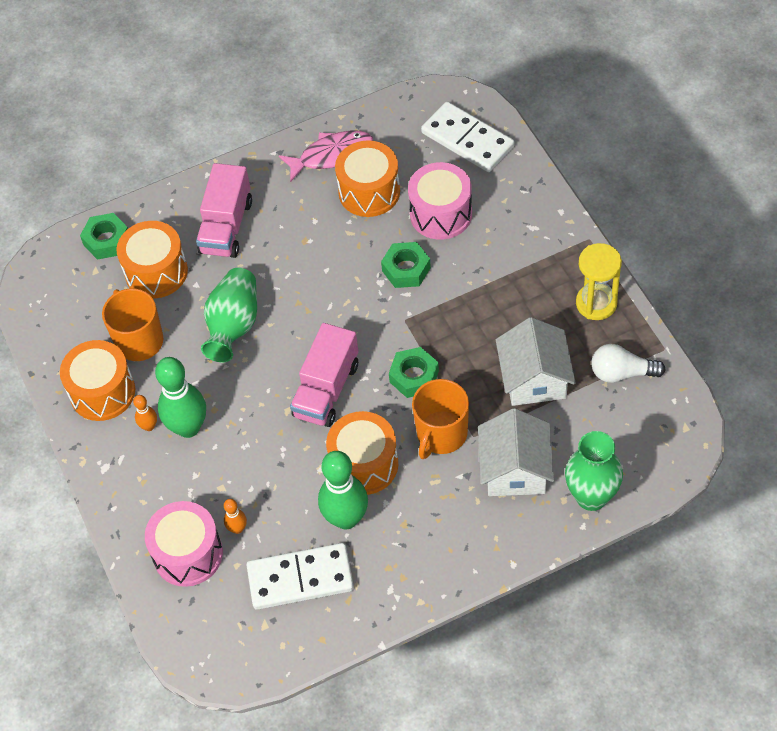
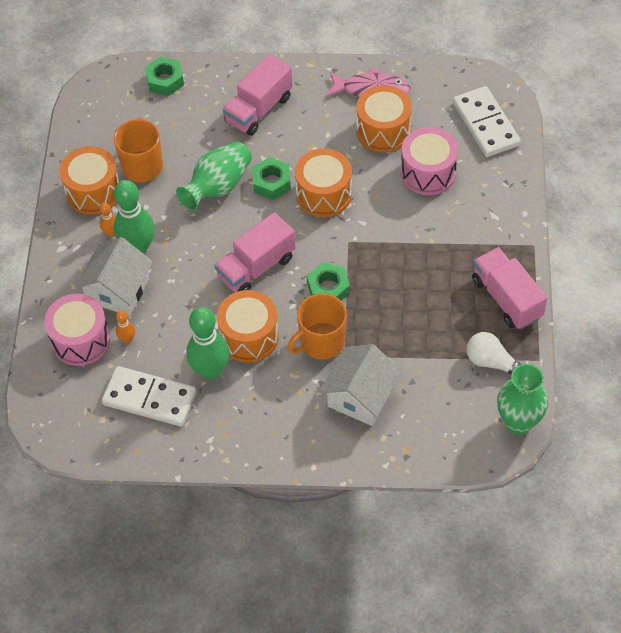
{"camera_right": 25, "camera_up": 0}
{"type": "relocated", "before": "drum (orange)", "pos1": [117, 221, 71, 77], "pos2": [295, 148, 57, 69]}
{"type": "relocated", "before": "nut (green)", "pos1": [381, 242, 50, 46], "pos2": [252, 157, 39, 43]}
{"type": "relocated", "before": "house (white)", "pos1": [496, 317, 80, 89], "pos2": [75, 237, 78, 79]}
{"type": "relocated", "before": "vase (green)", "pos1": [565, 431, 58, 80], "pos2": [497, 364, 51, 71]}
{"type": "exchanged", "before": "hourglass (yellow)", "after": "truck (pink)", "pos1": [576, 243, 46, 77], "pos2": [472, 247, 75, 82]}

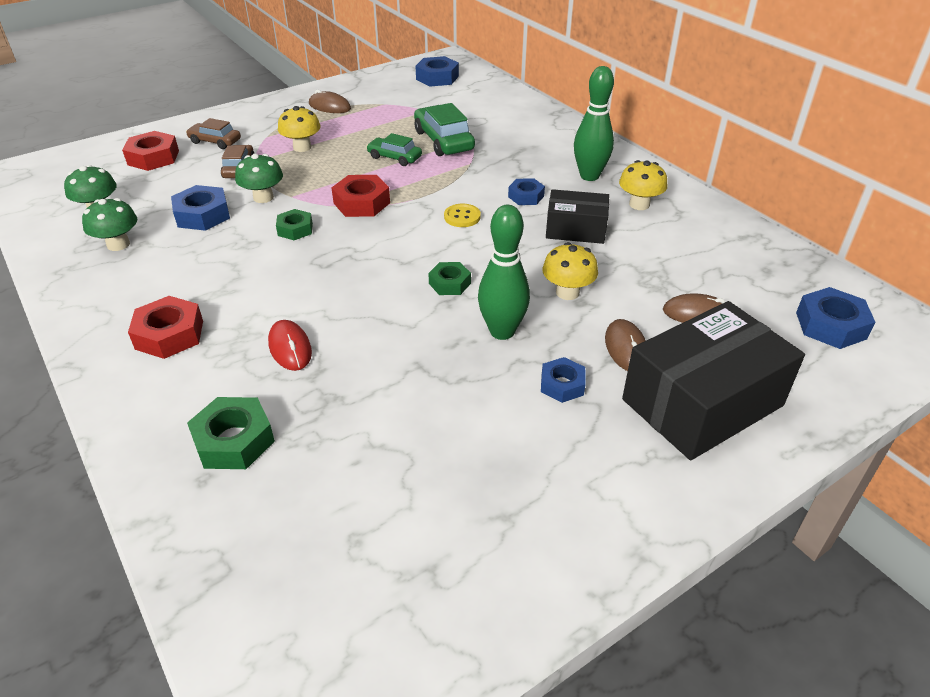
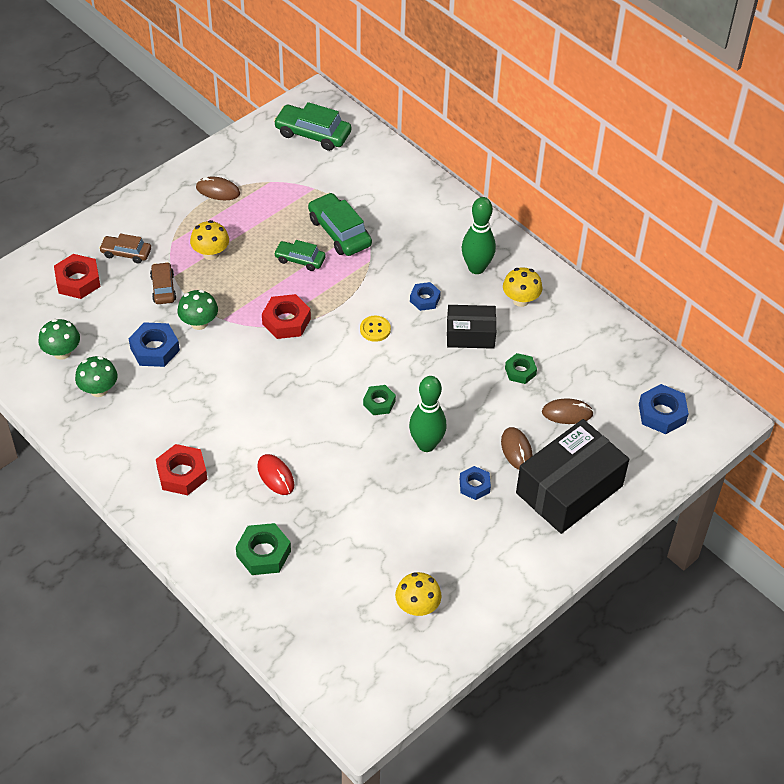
{"camera_right": -10, "camera_up": 10}
{"type": "relocated", "before": "nut (green)", "pos1": [276, 209, 37, 31], "pos2": [505, 353, 32, 31]}
{"type": "relocated", "before": "mushroom (yellow)", "pos1": [542, 242, 56, 58], "pos2": [395, 572, 47, 44]}
{"type": "exchanged", "before": "nut (blue)", "after": "car (green)", "pos1": [415, 56, 44, 31], "pos2": [274, 102, 77, 49]}

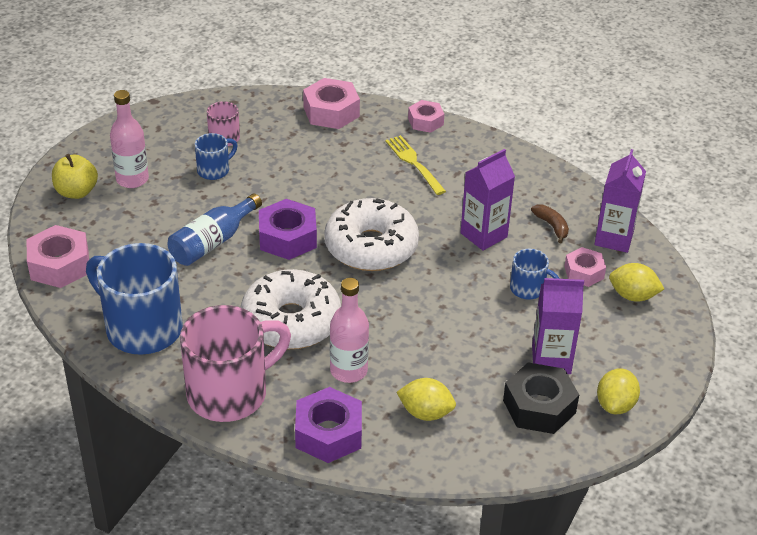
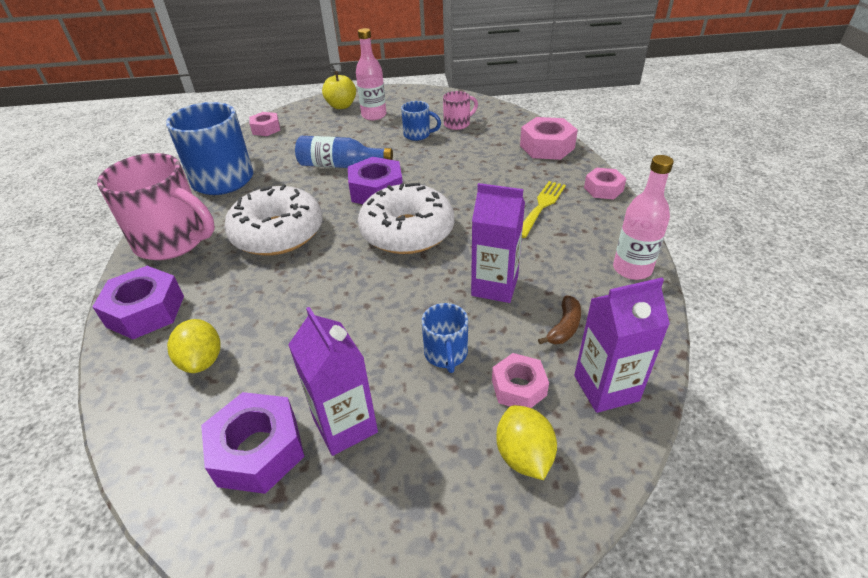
{"camera_right": 60, "camera_up": 0}
{"type": "missing", "before": "lemon (yellow)", "pos1": [597, 368, 43, 46]}
{"type": "relocated", "before": "bottle (pink)", "pos1": [330, 278, 39, 105], "pos2": [613, 155, 61, 125]}
{"type": "colour", "before": "nut (black)", "after": "nut (purple)", "pos1": [503, 362, 76, 72], "pos2": [201, 392, 104, 102]}
{"type": "size", "before": "nut (pink)", "pos1": [26, 225, 63, 63], "pos2": [249, 112, 31, 24], "scale": 0.63}

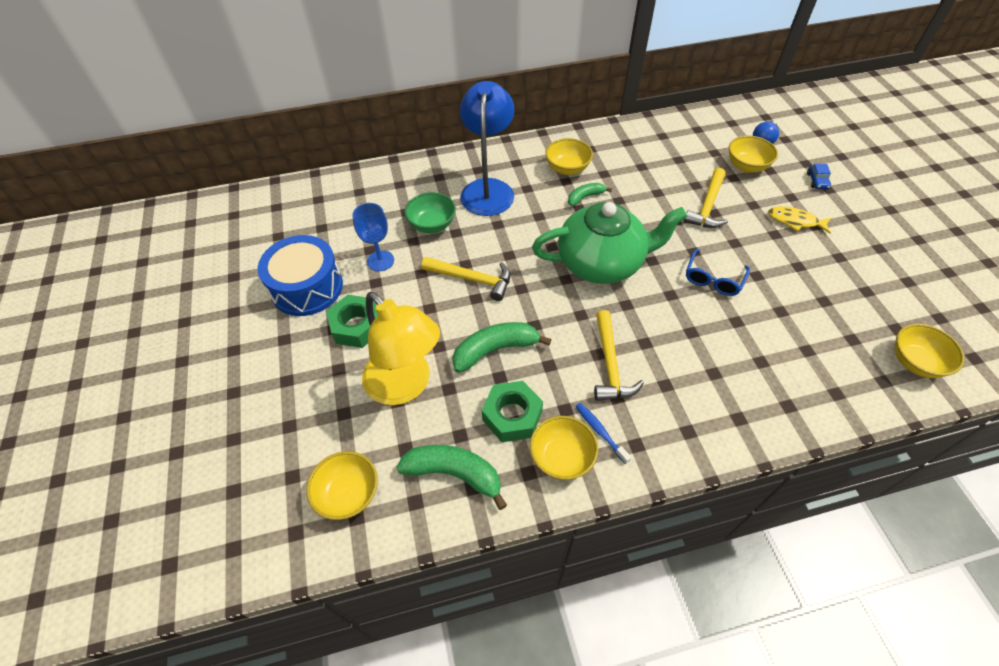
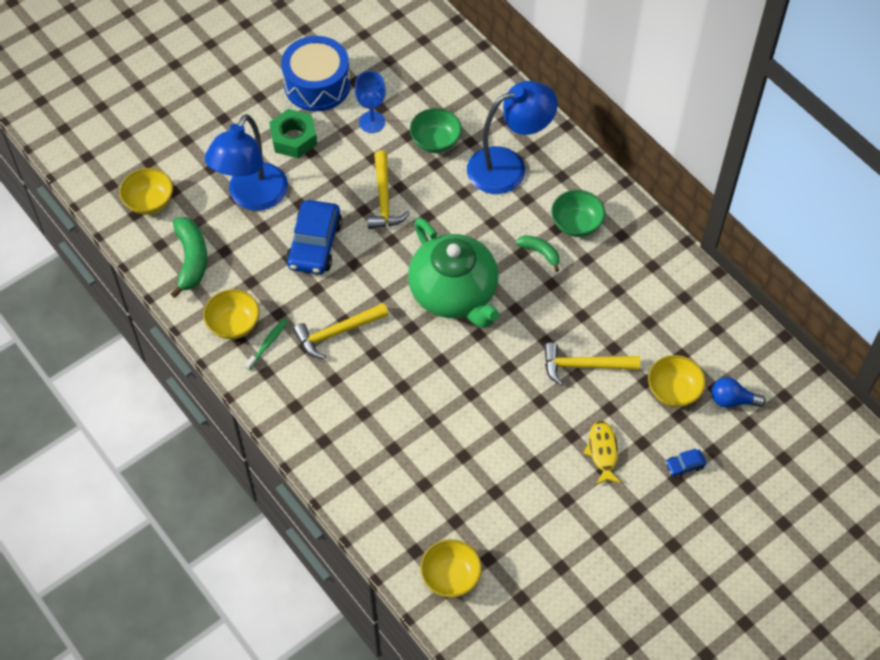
{"camera_right": 65, "camera_up": 5}
{"type": "missing", "before": "nut (green)", "pos1": [482, 381, 61, 61]}
{"type": "missing", "before": "glasses (blue)", "pos1": [686, 249, 64, 47]}
{"type": "exchanged", "before": "banana (green)", "after": "car (blue)", "pos1": [452, 322, 99, 51], "pos2": [286, 200, 56, 74]}
{"type": "colour", "before": "lamp (yellow)", "after": "lamp (blue)", "pos1": [362, 292, 78, 113], "pos2": [205, 114, 83, 97]}
{"type": "colour", "before": "bowl (yellow)", "after": "bowl (green)", "pos1": [545, 138, 48, 37], "pos2": [551, 190, 54, 47]}
{"type": "colour", "before": "toothbrush (blue)", "after": "toothbrush (green)", "pos1": [576, 403, 55, 61], "pos2": [245, 318, 43, 53]}

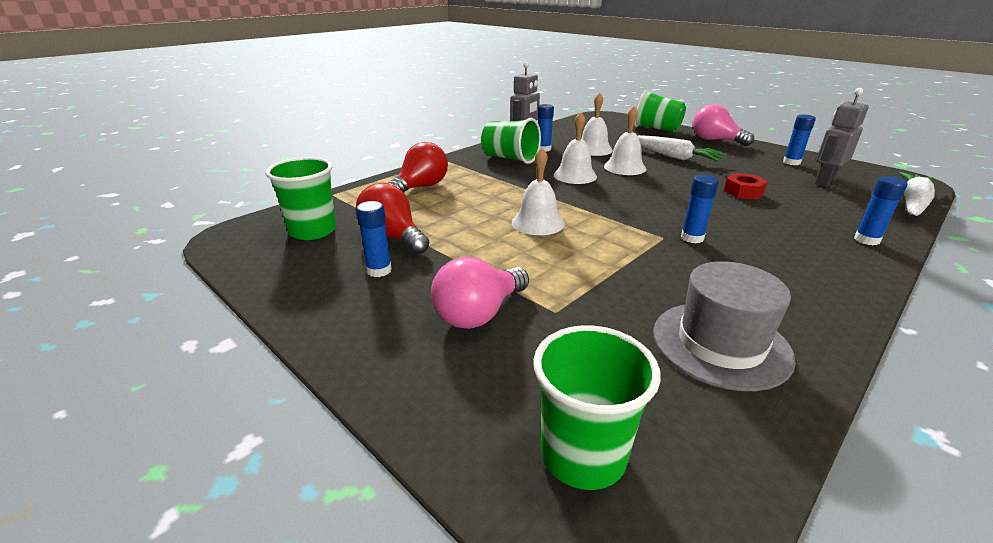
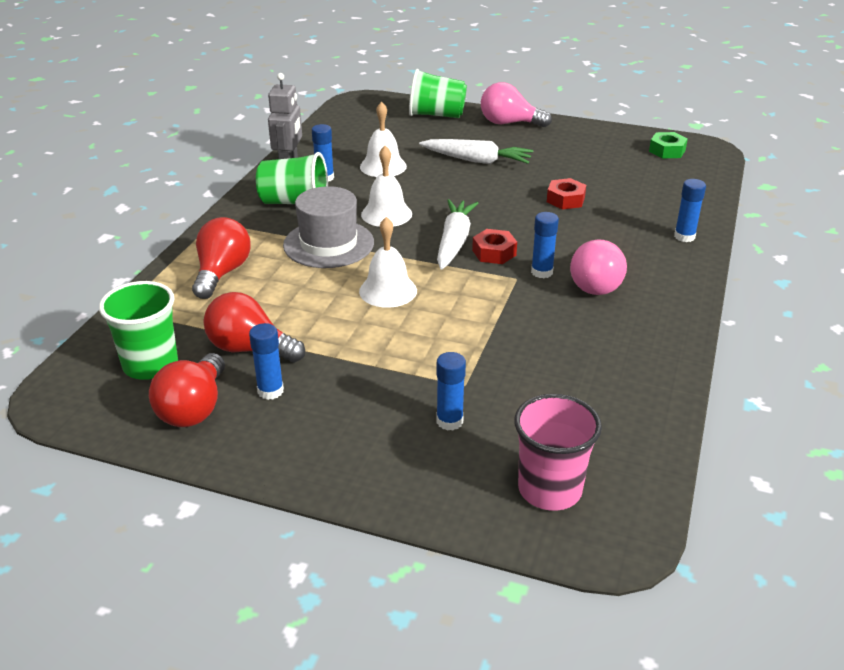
{"camera_right": -25, "camera_up": 5}
{"type": "missing", "before": "bell (white)", "pos1": [604, 106, 42, 69]}
{"type": "missing", "before": "robot (grey)", "pos1": [815, 88, 54, 99]}
{"type": "appeared", "after": "light bulb (red)", "pos2": [149, 353, 76, 74]}
{"type": "appeared", "after": "nut (red)", "pos2": [472, 229, 45, 35]}
{"type": "appeared", "after": "nut (green)", "pos2": [649, 132, 39, 26]}
{"type": "relocated", "before": "light bulb (pink)", "pos1": [431, 257, 98, 72], "pos2": [570, 240, 57, 55]}
{"type": "relocated", "before": "hat (grey)", "pos1": [653, 261, 143, 130], "pos2": [283, 186, 91, 82]}
{"type": "relocated", "before": "glue stick (blue)", "pos1": [783, 115, 33, 50], "pos2": [436, 352, 30, 78]}
{"type": "relocated", "before": "carrot (white)", "pos1": [899, 172, 36, 44], "pos2": [437, 199, 41, 71]}
{"type": "colour", "before": "cup (green)", "after": "cup (pink)", "pos1": [533, 325, 128, 165], "pos2": [514, 394, 88, 117]}

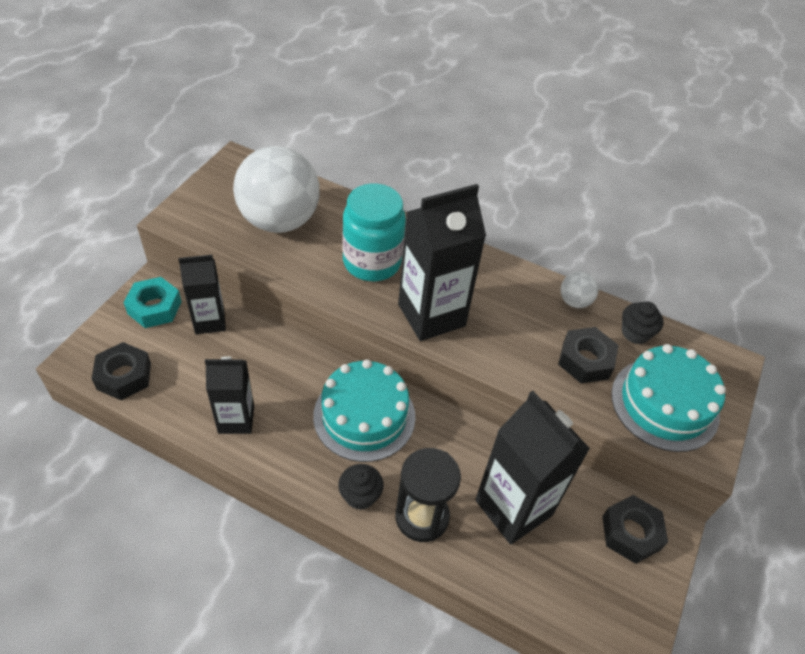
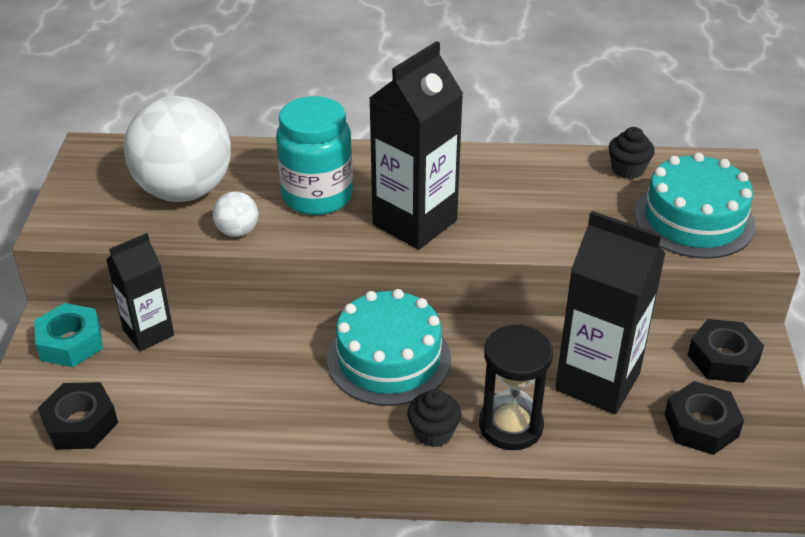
{"camera_right": -20, "camera_up": -10}
{"type": "missing", "before": "carton (black)", "pos1": [205, 356, 49, 78]}
{"type": "relocated", "before": "nut (black)", "pos1": [558, 327, 61, 56], "pos2": [664, 381, 80, 74]}
{"type": "relocated", "before": "ball (white)", "pos1": [561, 271, 37, 37], "pos2": [213, 192, 45, 45]}

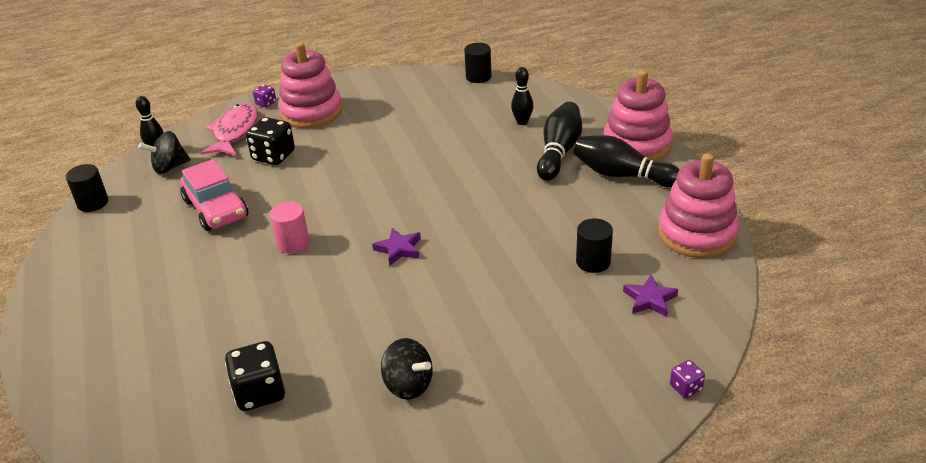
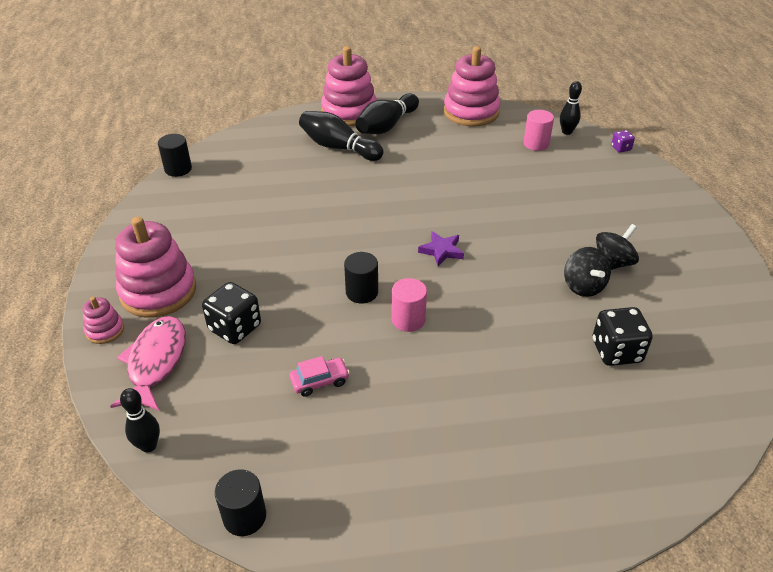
{"camera_right": -80, "camera_up": 5}
{"type": "relocated", "before": "spinning top (black)", "pos1": [138, 131, 53, 43], "pos2": [564, 247, 47, 50]}
{"type": "relocated", "before": "bowling pin (black)", "pos1": [511, 67, 23, 58], "pos2": [560, 81, 22, 54]}
{"type": "relocated", "before": "cylinder (black)", "pos1": [576, 218, 37, 55], "pos2": [344, 252, 34, 51]}
{"type": "exchanged", "before": "dice (purple)", "after": "stacking toy (pink)", "pos1": [253, 84, 23, 23], "pos2": [83, 297, 41, 47]}
{"type": "exchanged", "before": "star (purple)", "after": "cylinder (pink)", "pos1": [623, 275, 55, 42], "pos2": [523, 110, 31, 41]}
{"type": "spun", "before": "fish (pink)", "pos1": [201, 103, 57, 52], "pos2": [110, 316, 76, 95], "turn": 75}
{"type": "size", "before": "car (pink)", "pos1": [180, 159, 68, 72], "pos2": [290, 356, 60, 41], "scale": 0.53}

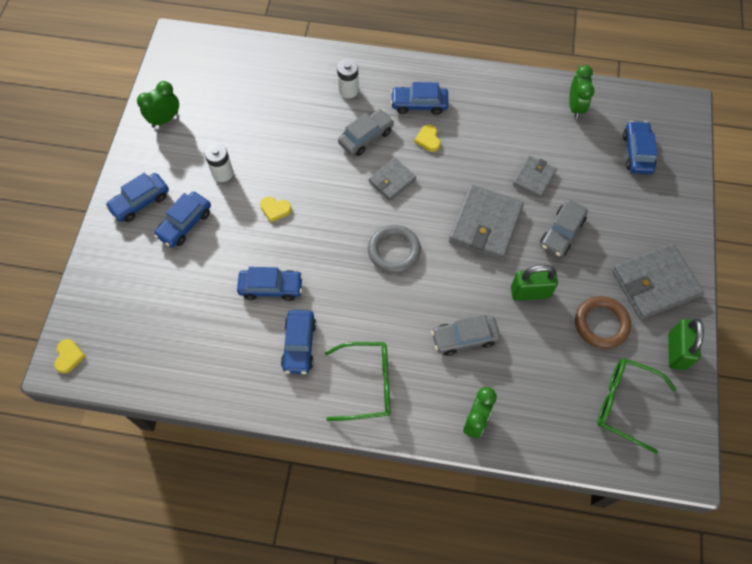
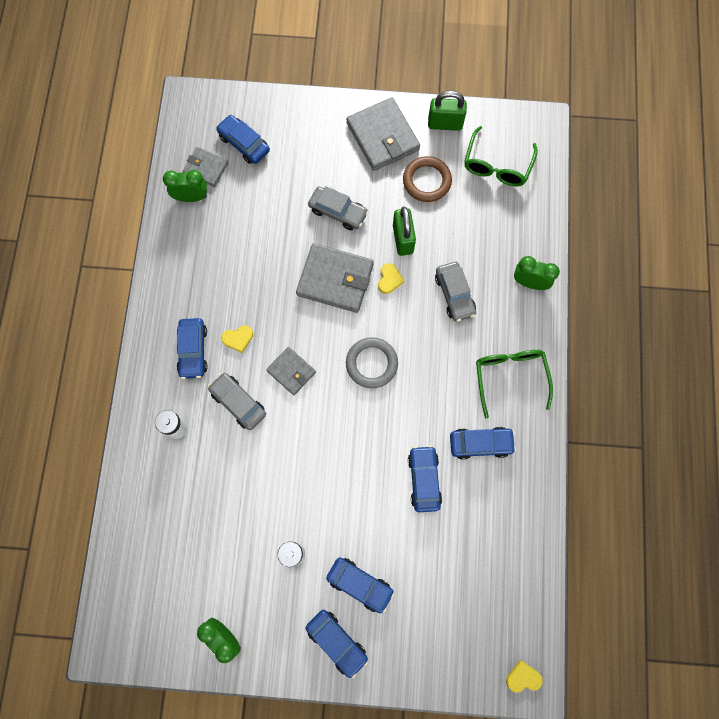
{"camera_right": -95, "camera_up": 10}
{"type": "relocated", "before": "heart (yellow)", "pos1": [260, 197, 32, 25], "pos2": [378, 263, 27, 31]}
{"type": "relocated", "before": "wallet (grey)", "pos1": [512, 156, 45, 42], "pos2": [183, 147, 46, 40]}
{"type": "spun", "before": "car (blue)", "pos1": [623, 121, 34, 53], "pos2": [216, 115, 54, 49], "turn": 45}

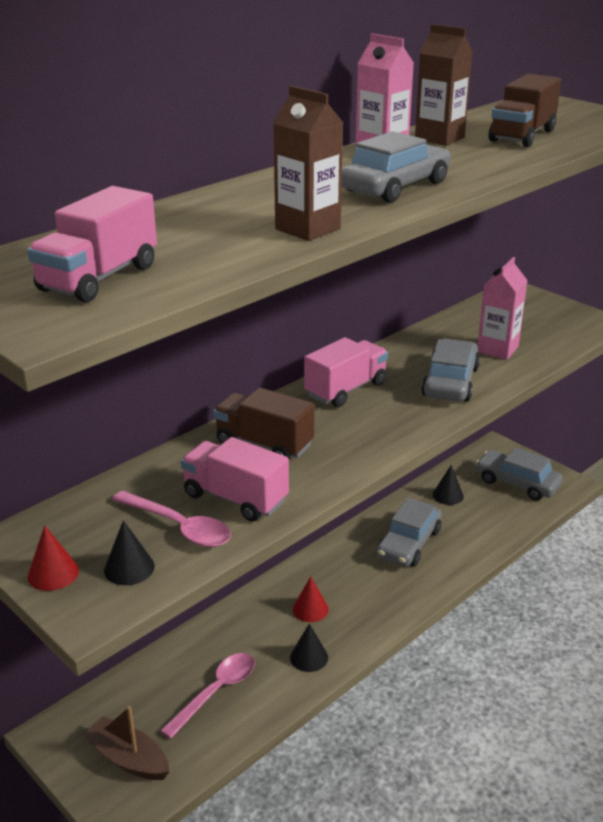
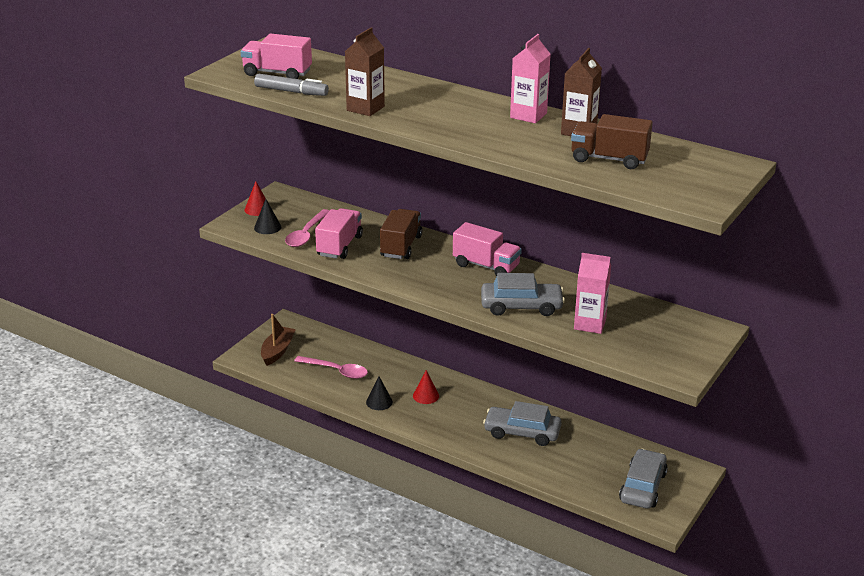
{"camera_right": 75, "camera_up": 0}
{"type": "missing", "before": "car (grey)", "pos1": [342, 131, 109, 71]}
{"type": "missing", "before": "cone (black)", "pos1": [433, 465, 31, 40]}
{"type": "appeared", "after": "marker (grey)", "pos2": [254, 74, 75, 22]}

